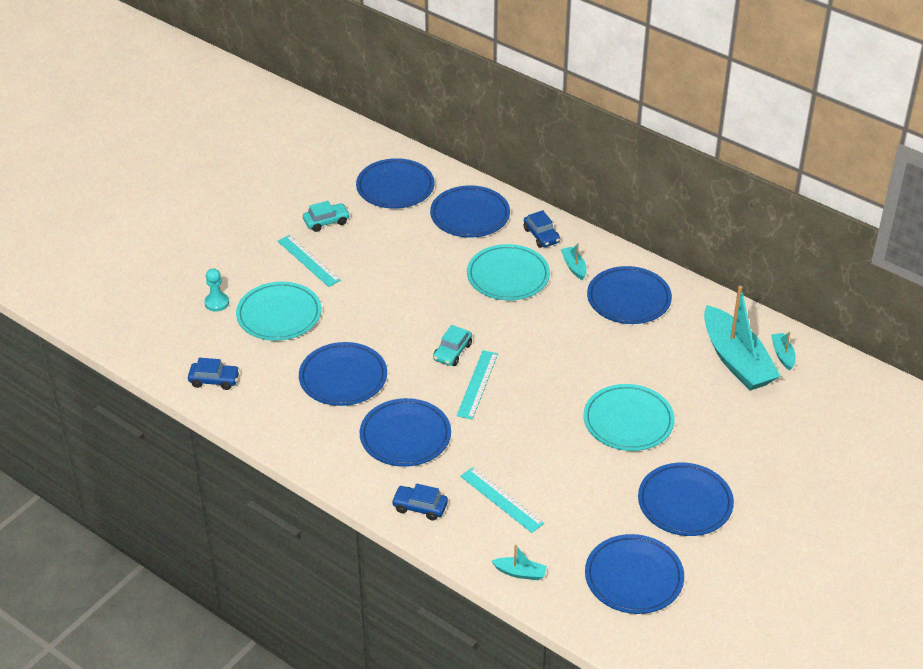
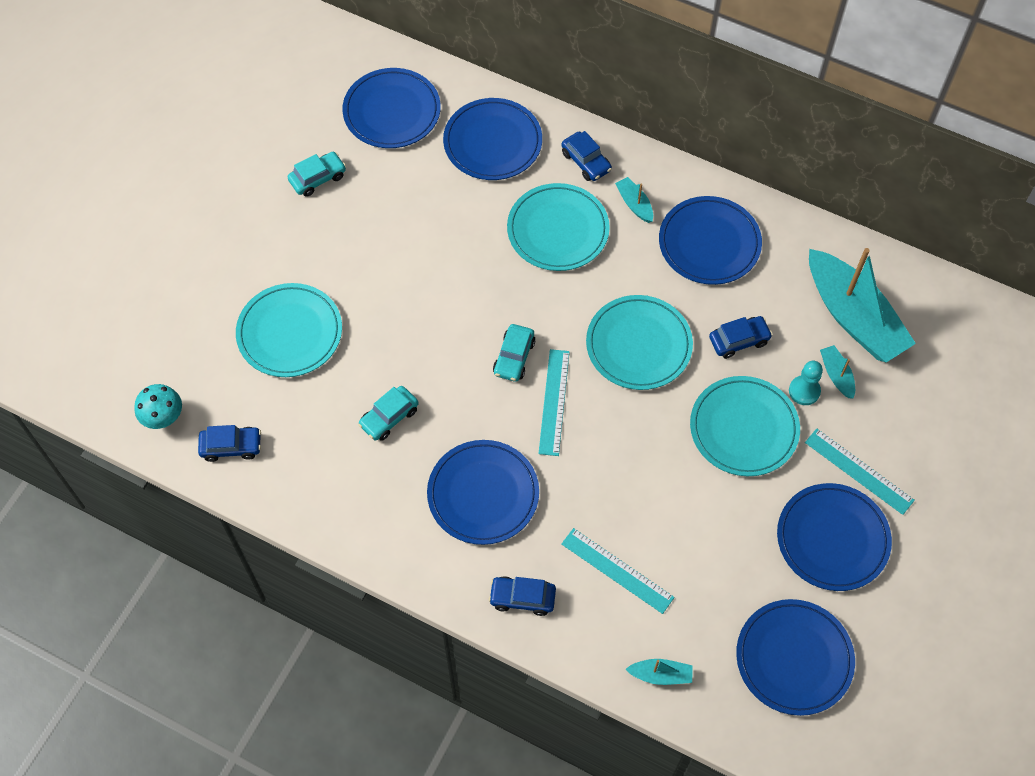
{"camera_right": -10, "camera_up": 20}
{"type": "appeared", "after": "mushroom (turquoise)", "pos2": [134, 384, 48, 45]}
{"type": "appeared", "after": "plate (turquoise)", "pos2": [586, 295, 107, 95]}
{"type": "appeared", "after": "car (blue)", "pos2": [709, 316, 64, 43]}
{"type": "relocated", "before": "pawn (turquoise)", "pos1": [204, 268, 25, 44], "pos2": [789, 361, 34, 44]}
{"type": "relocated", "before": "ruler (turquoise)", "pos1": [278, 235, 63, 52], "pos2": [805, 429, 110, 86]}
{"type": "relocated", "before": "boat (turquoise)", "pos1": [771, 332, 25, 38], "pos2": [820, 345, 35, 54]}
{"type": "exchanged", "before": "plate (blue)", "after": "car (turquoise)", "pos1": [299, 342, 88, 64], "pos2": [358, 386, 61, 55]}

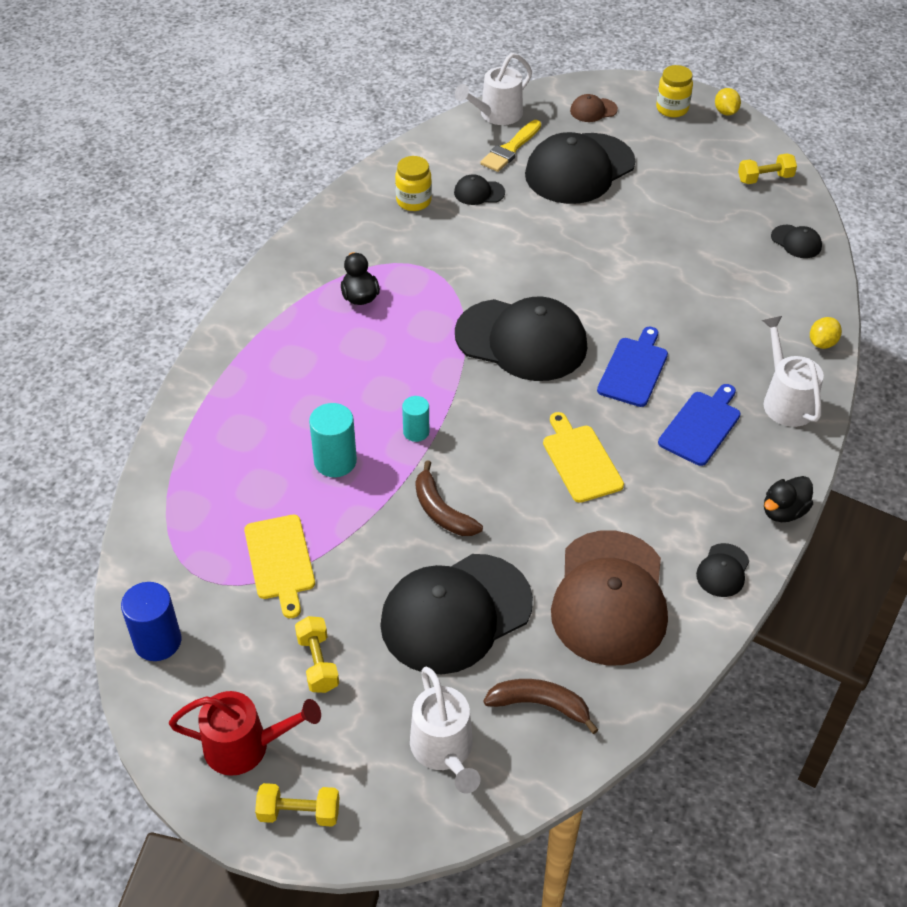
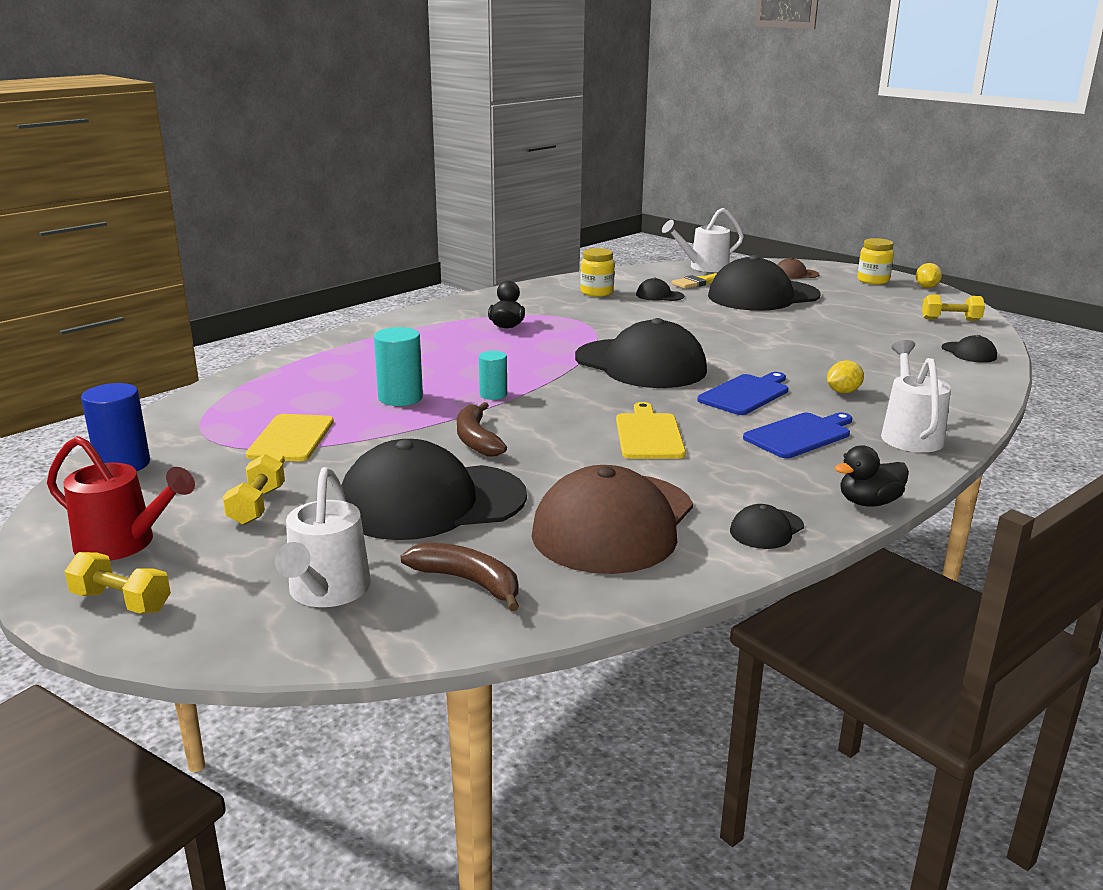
{"camera_right": 20, "camera_up": -25}
{"type": "relocated", "before": "lemon (yellow)", "pos1": [810, 317, 32, 32], "pos2": [827, 360, 37, 34]}

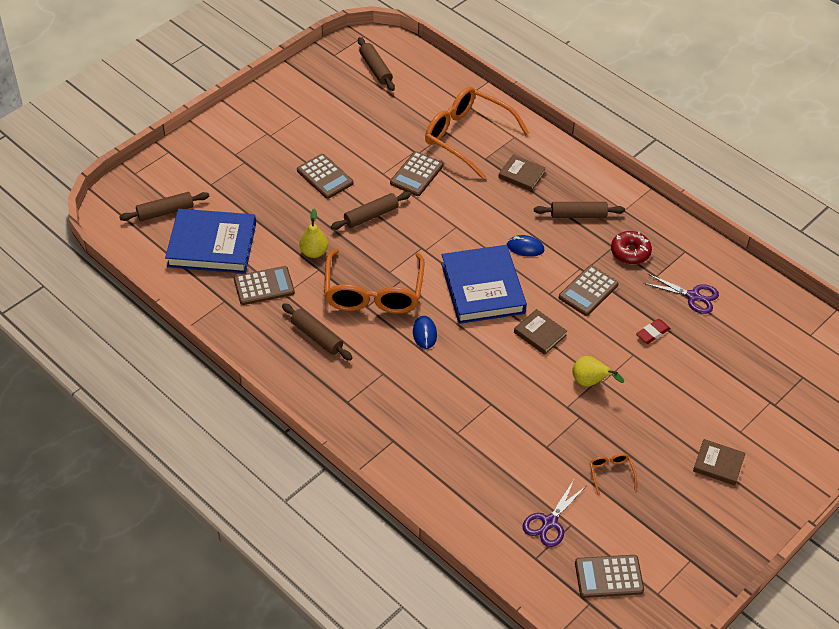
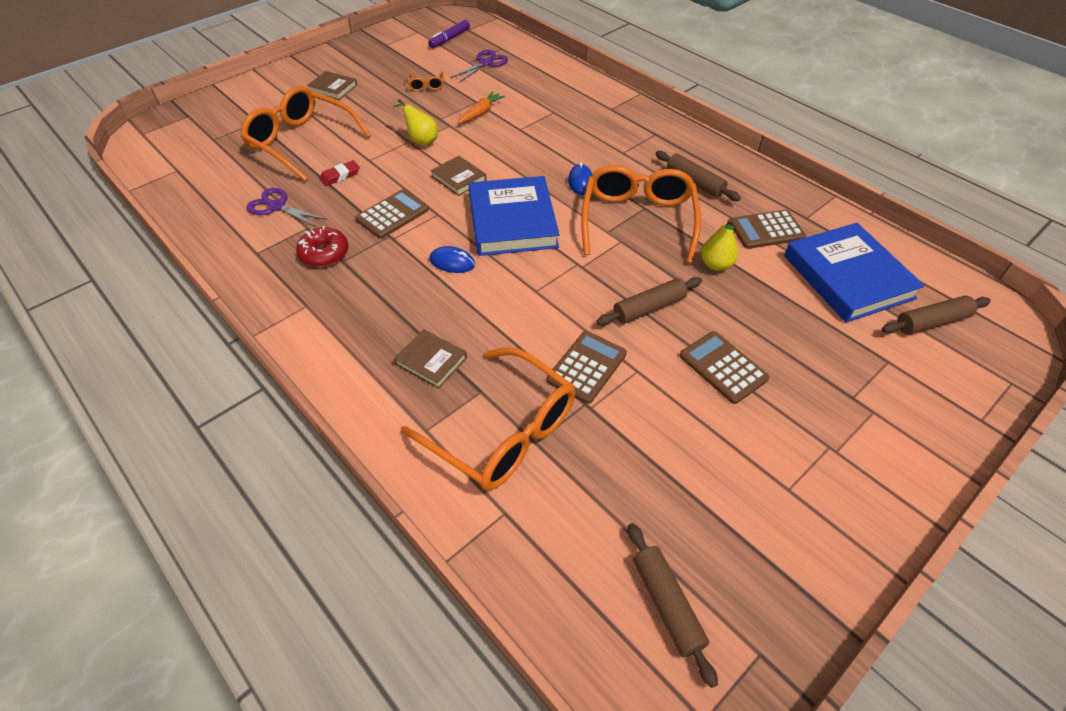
{"camera_right": -175, "camera_up": 0}
{"type": "missing", "before": "rolling pin (brown)", "pos1": [534, 202, 91, 16]}
{"type": "appeared", "after": "glasses (orange)", "pos2": [240, 86, 131, 95]}
{"type": "appeared", "after": "carrot (orange)", "pos2": [458, 91, 47, 33]}
{"type": "exchanged", "before": "calculator (brown)", "after": "marker (purple)", "pos1": [575, 555, 69, 43], "pos2": [428, 20, 42, 28]}
{"type": "spun", "before": "book (blue)", "pos1": [165, 209, 91, 64], "pos2": [784, 223, 141, 100], "turn": 60}

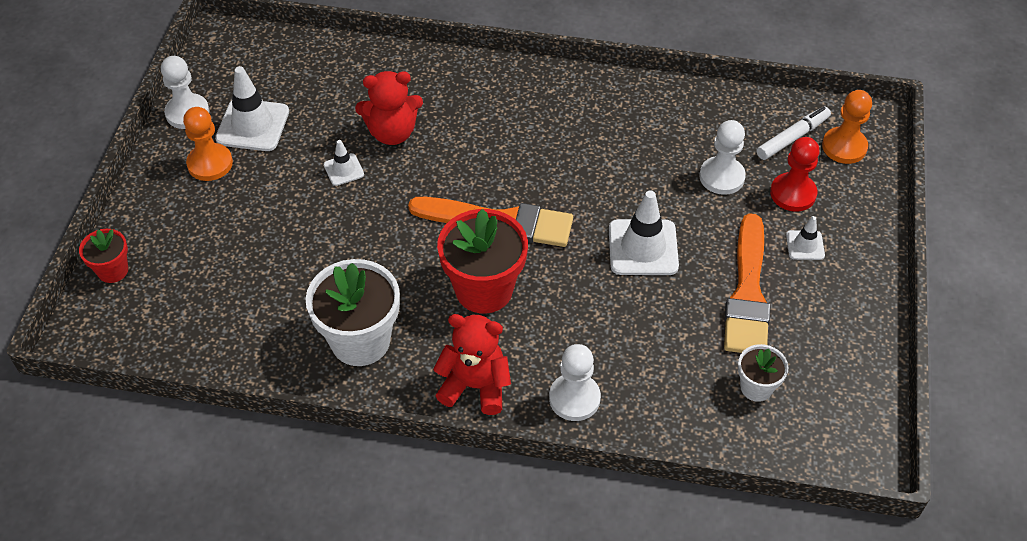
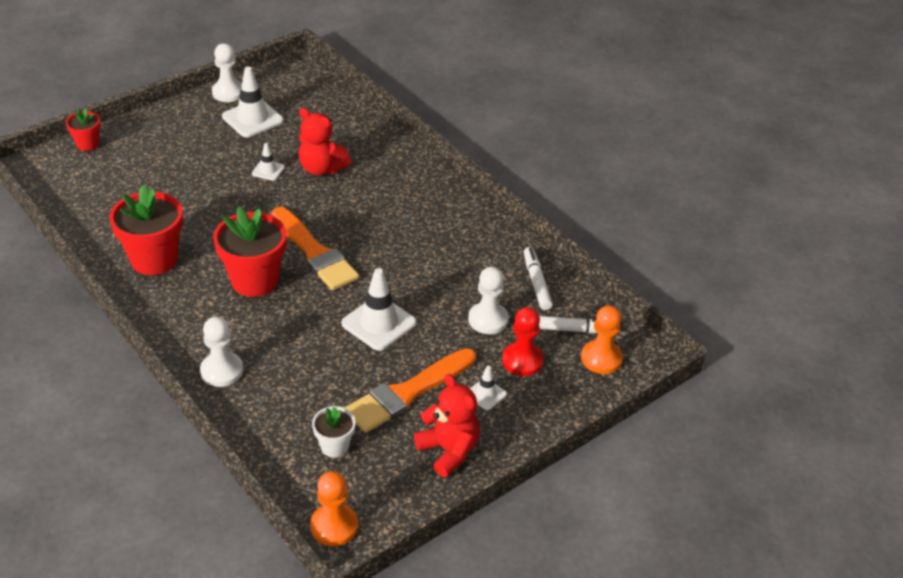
{"camera_right": 40, "camera_up": -10}
{"type": "appeared", "after": "marker (white)", "pos2": [524, 247, 29, 63]}
{"type": "relocated", "before": "pawn (orange)", "pos1": [183, 107, 50, 74], "pos2": [310, 471, 48, 75]}
{"type": "relocated", "before": "teddy bear (red)", "pos1": [433, 314, 78, 101], "pos2": [414, 374, 66, 103]}
{"type": "colour", "before": "flower pot (white)", "after": "flower pot (red)", "pos1": [306, 259, 94, 107], "pos2": [109, 185, 74, 90]}

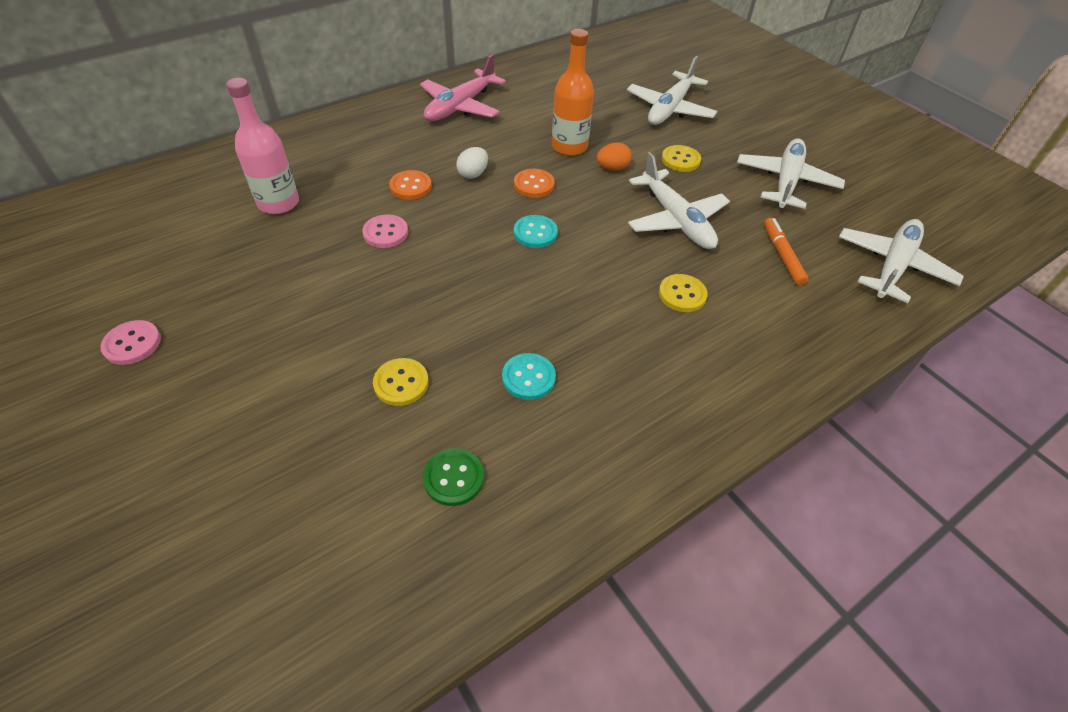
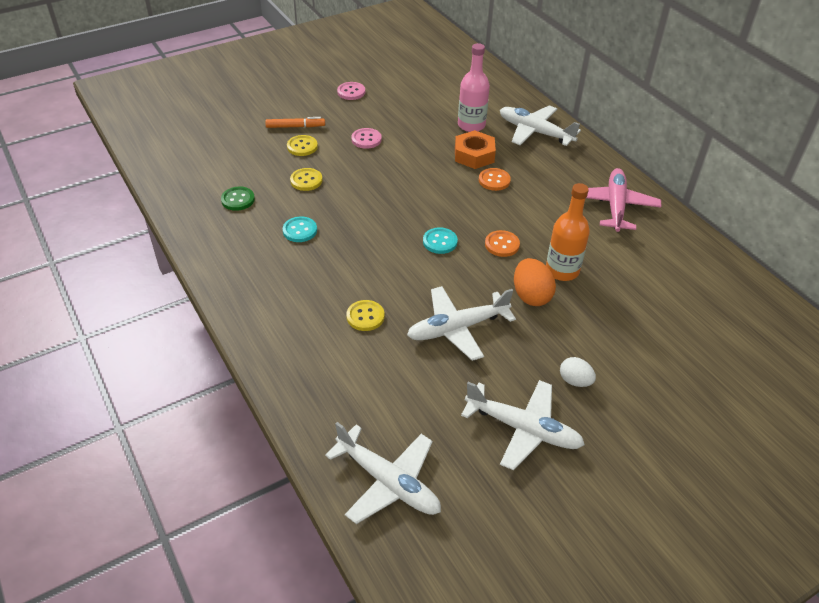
{"camera_right": 95, "camera_up": -5}
{"type": "appeared", "after": "nut (orange)", "pos2": [455, 130, 41, 39]}
{"type": "relocated", "before": "button (pink)", "pos1": [362, 214, 46, 34], "pos2": [352, 128, 30, 21]}
{"type": "relocated", "before": "egg (white)", "pos1": [456, 147, 32, 32], "pos2": [560, 357, 36, 30]}
{"type": "relocated", "before": "plane (white)", "pos1": [627, 56, 91, 69], "pos2": [500, 105, 81, 41]}
{"type": "relocated", "before": "button (yellow)", "pos1": [662, 145, 39, 27], "pos2": [287, 135, 31, 21]}
{"type": "relocated", "before": "marker (orange)", "pos1": [764, 218, 45, 68], "pos2": [265, 117, 60, 11]}
{"type": "spun", "before": "plane (pink)", "pos1": [420, 54, 86, 67], "pos2": [586, 168, 76, 64], "turn": 60}
{"type": "size", "before": "egg (orange)", "pos1": [597, 142, 35, 29], "pos2": [514, 258, 42, 48], "scale": 1.56}

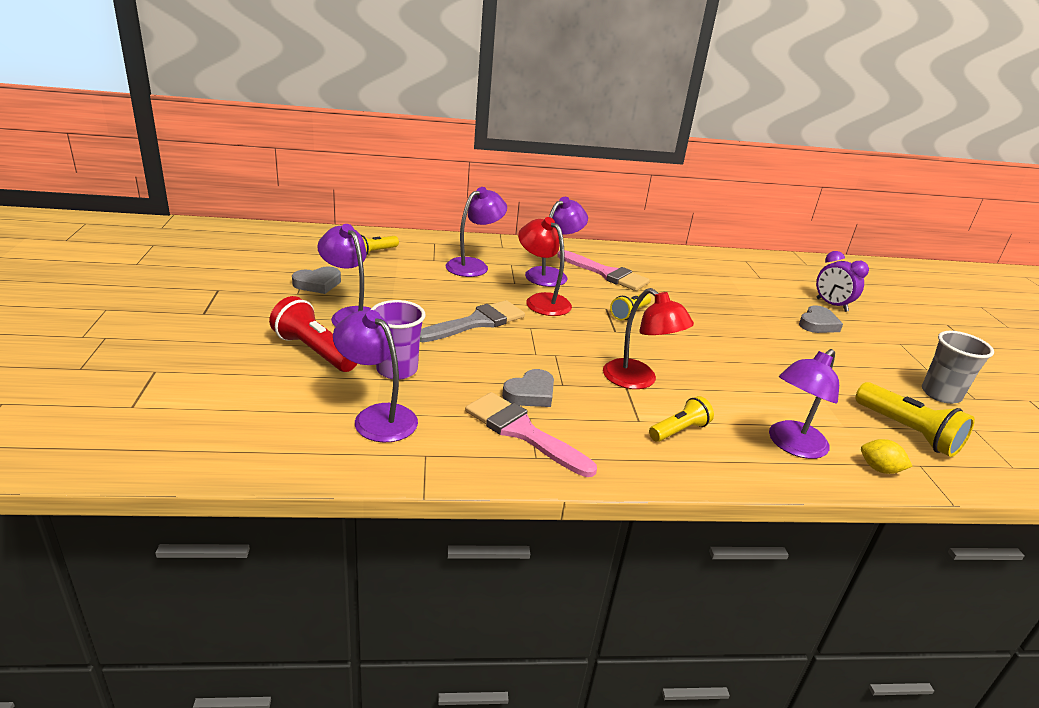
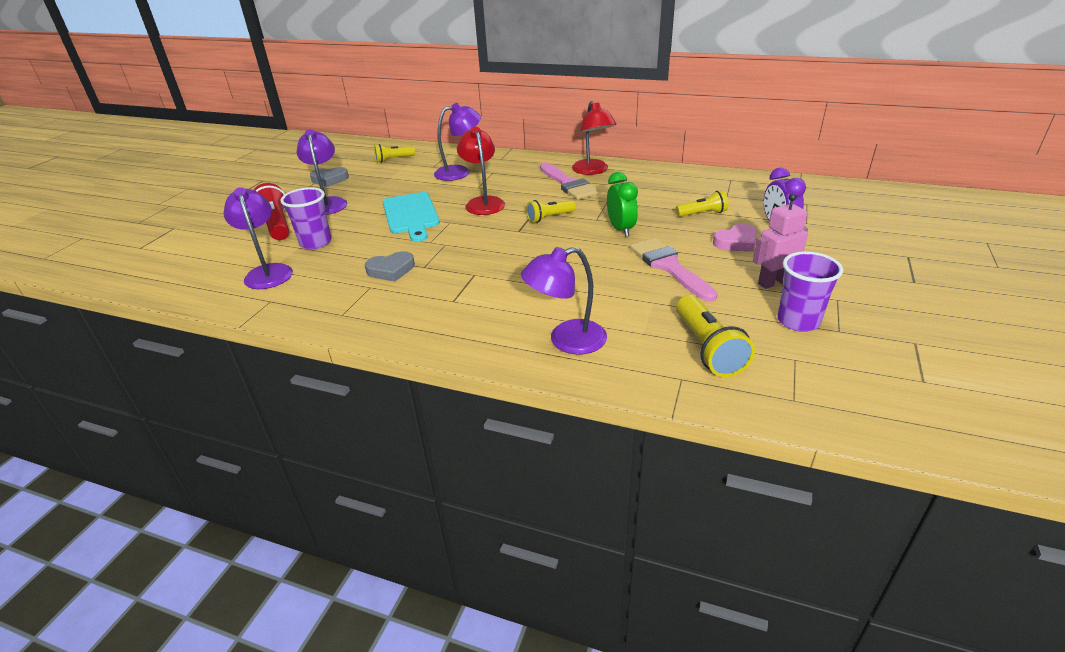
{"camera_right": 30, "camera_up": 5}
{"type": "missing", "before": "lamp (purple)", "pos1": [525, 197, 63, 90]}
{"type": "missing", "before": "lemon (yellow)", "pos1": [861, 439, 52, 35]}
{"type": "appeared", "after": "clock (green)", "pos2": [607, 172, 31, 65]}
{"type": "appeared", "after": "robot (pink)", "pos2": [753, 193, 55, 96]}
{"type": "relocated", "before": "brush (pink)", "pos1": [465, 392, 132, 85], "pos2": [630, 238, 88, 64]}
{"type": "relocated", "before": "lamp (red)", "pos1": [603, 288, 91, 101], "pos2": [572, 101, 44, 74]}
{"type": "relocated", "before": "flashlight (yellow)", "pos1": [649, 396, 65, 46], "pos2": [676, 190, 52, 27]}
{"type": "exchanged", "before": "brush (grey)", "after": "cutting board (turquoise)", "pos1": [420, 300, 105, 42], "pos2": [383, 192, 57, 50]}
{"type": "colour", "before": "heart (grey)", "after": "heart (pink)", "pos1": [799, 305, 44, 28], "pos2": [713, 224, 44, 28]}
{"type": "colour", "before": "cup (grey)", "after": "cup (purple)", "pos1": [922, 331, 72, 73], "pos2": [777, 251, 66, 81]}

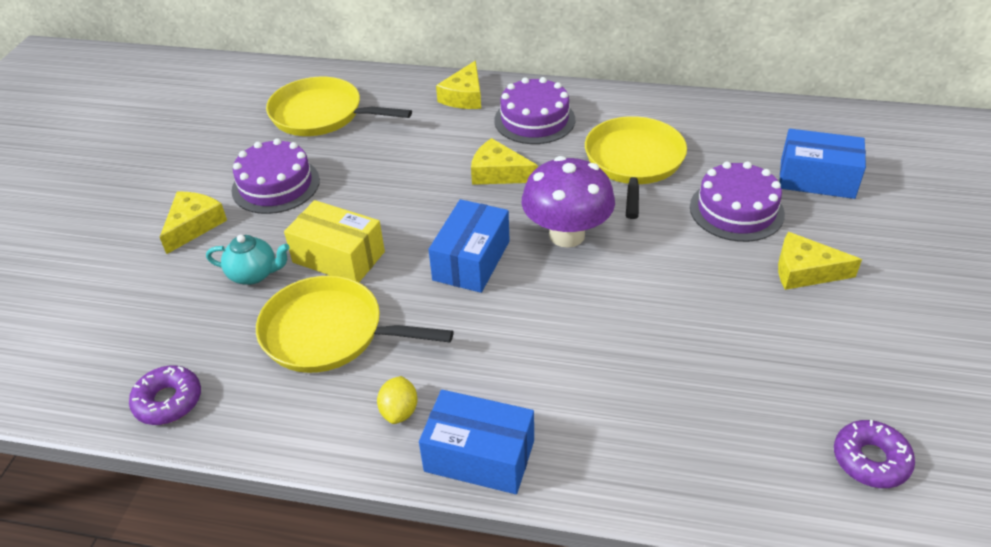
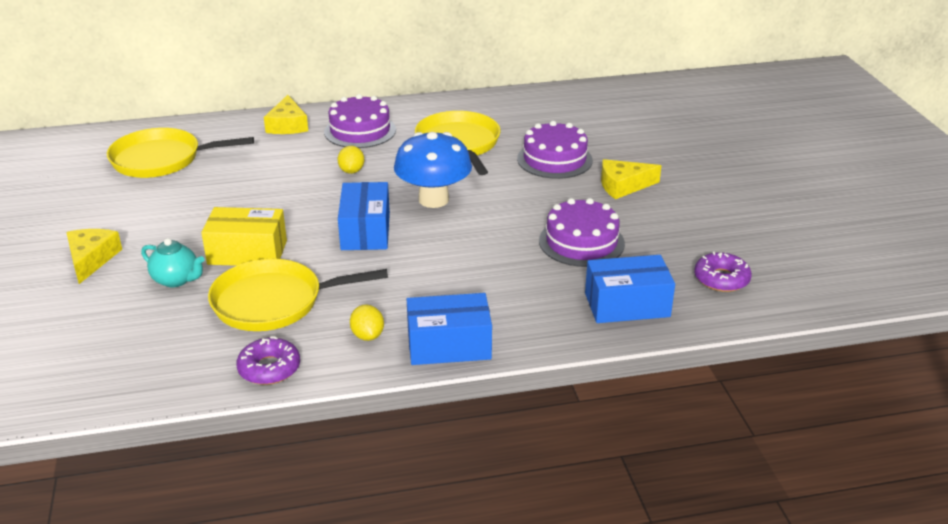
{"camera_right": -25, "camera_up": -10}
{"type": "relocated", "before": "donut (purple)", "pos1": [129, 365, 72, 60], "pos2": [236, 336, 64, 49]}
{"type": "relocated", "before": "cake (purple)", "pos1": [232, 138, 88, 76], "pos2": [539, 198, 86, 69]}
{"type": "relocated", "before": "box (blue)", "pos1": [780, 129, 86, 70], "pos2": [585, 255, 90, 68]}
{"type": "exchanged", "before": "cheese (yellow)", "after": "lemon (yellow)", "pos1": [471, 138, 67, 47], "pos2": [338, 146, 26, 28]}
{"type": "colour", "before": "mushroom (purple)", "after": "mushroom (blue)", "pos1": [522, 156, 93, 92], "pos2": [394, 132, 78, 76]}
{"type": "spun", "before": "teapot (turquoise)", "pos1": [206, 234, 84, 51], "pos2": [141, 238, 64, 49], "turn": 45}

